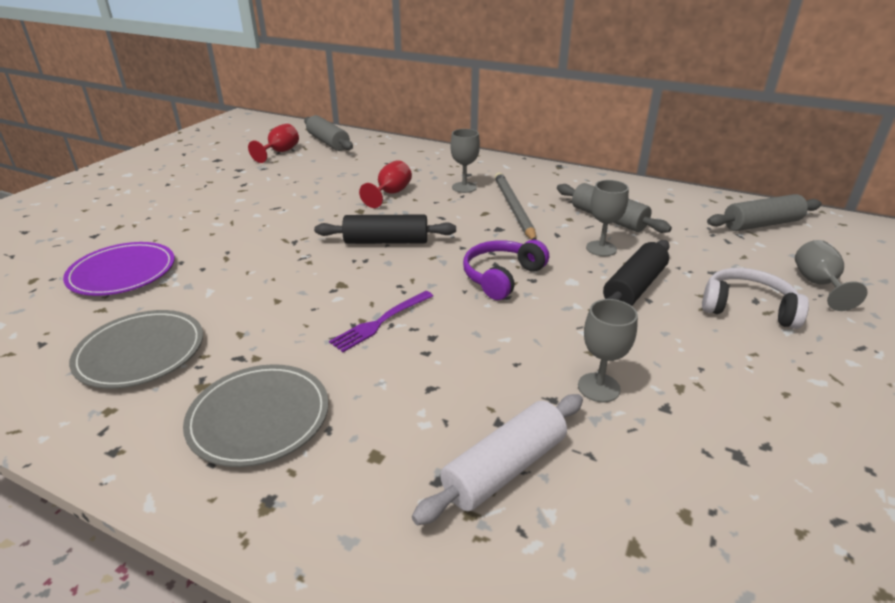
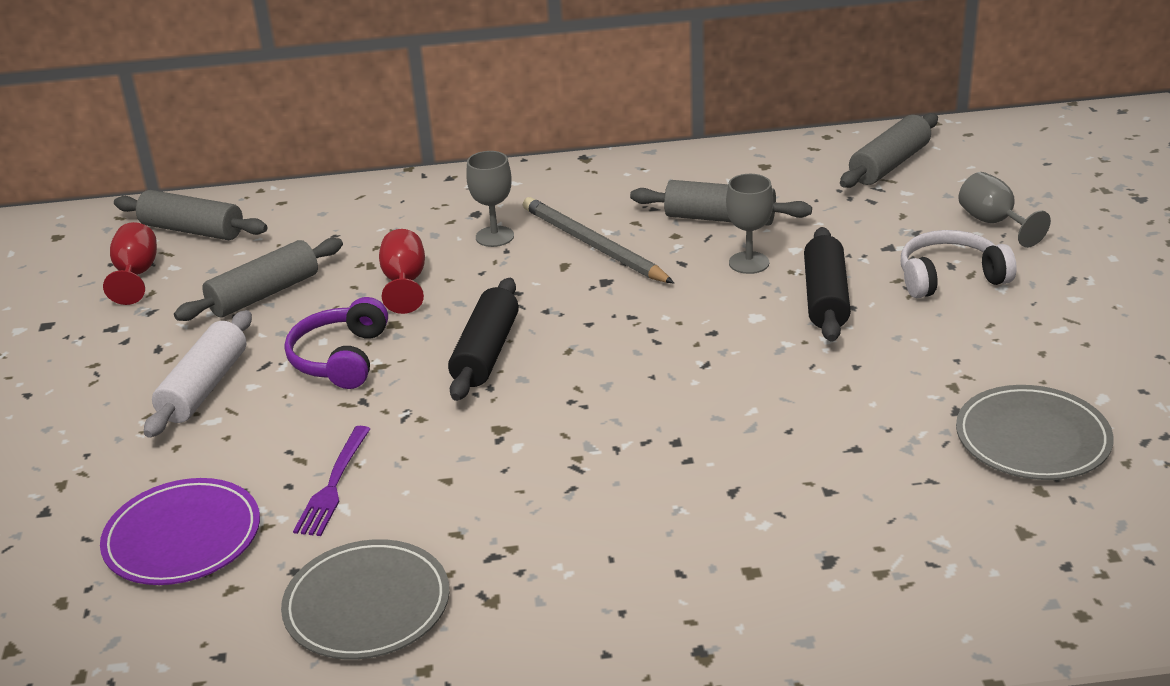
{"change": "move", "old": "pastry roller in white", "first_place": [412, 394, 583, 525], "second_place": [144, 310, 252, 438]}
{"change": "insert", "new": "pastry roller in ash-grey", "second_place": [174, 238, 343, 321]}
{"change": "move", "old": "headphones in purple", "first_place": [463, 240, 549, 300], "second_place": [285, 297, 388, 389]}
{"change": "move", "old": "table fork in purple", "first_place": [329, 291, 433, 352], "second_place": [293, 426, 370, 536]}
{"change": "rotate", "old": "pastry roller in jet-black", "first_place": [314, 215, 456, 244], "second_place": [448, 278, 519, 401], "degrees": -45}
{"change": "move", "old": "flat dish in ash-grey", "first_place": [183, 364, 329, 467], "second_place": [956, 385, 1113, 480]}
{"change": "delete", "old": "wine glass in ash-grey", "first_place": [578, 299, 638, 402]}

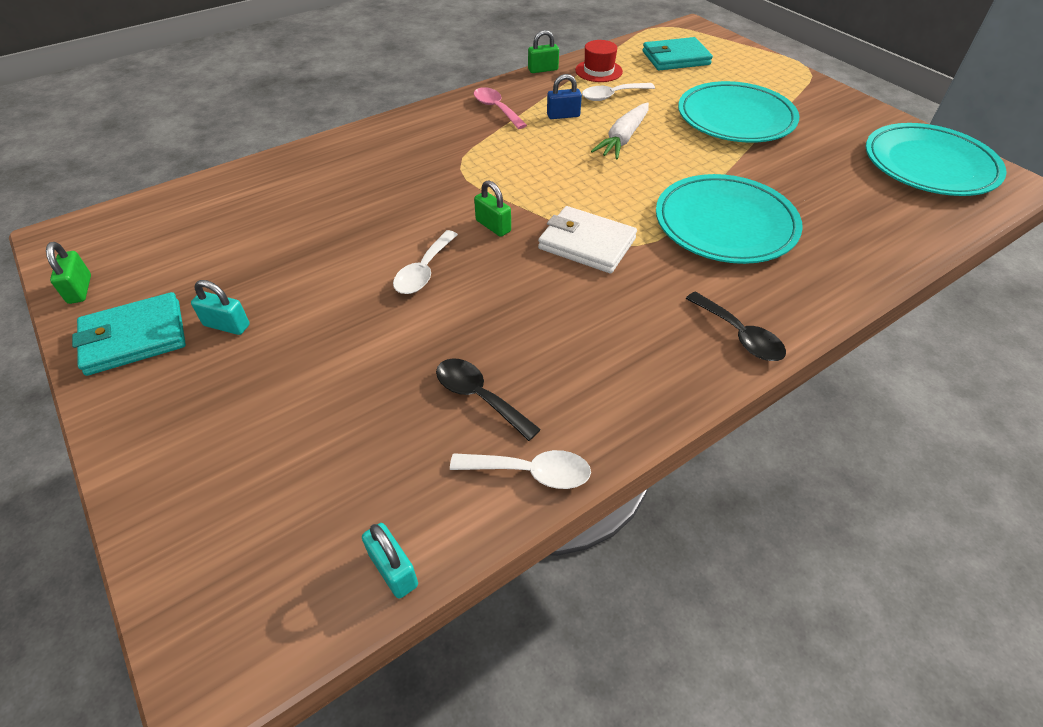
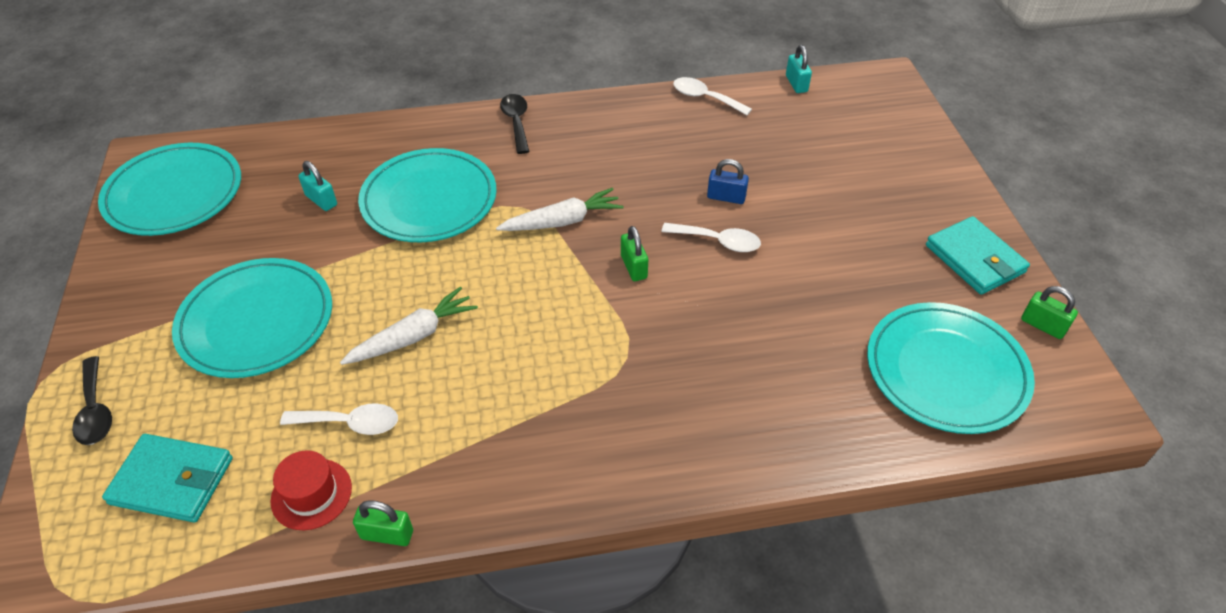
{"change": "move", "old": "spoon in jet-black", "first_place": [436, 358, 541, 441], "second_place": [72, 356, 112, 445]}
{"change": "move", "old": "padlock in teal", "first_place": [191, 280, 250, 335], "second_place": [298, 161, 337, 211]}
{"change": "replace", "old": "billfold in white", "new": "toy carrot in white", "first_place": [538, 206, 637, 273], "second_place": [496, 188, 624, 231]}
{"change": "rotate", "old": "spoon in white", "first_place": [393, 230, 458, 294], "second_place": [661, 223, 761, 252], "degrees": 60}
{"change": "move", "old": "padlock in blue", "first_place": [547, 74, 582, 119], "second_place": [707, 159, 749, 204]}
{"change": "insert", "new": "flat dish in teal", "second_place": [867, 302, 1035, 434]}
{"change": "rotate", "old": "billfold in teal", "first_place": [72, 292, 186, 376], "second_place": [926, 216, 1030, 295], "degrees": 60}
{"change": "rotate", "old": "padlock in green", "first_place": [46, 242, 91, 304], "second_place": [1021, 286, 1078, 339], "degrees": -60}
{"change": "delete", "old": "spoon in pink", "first_place": [474, 87, 527, 129]}

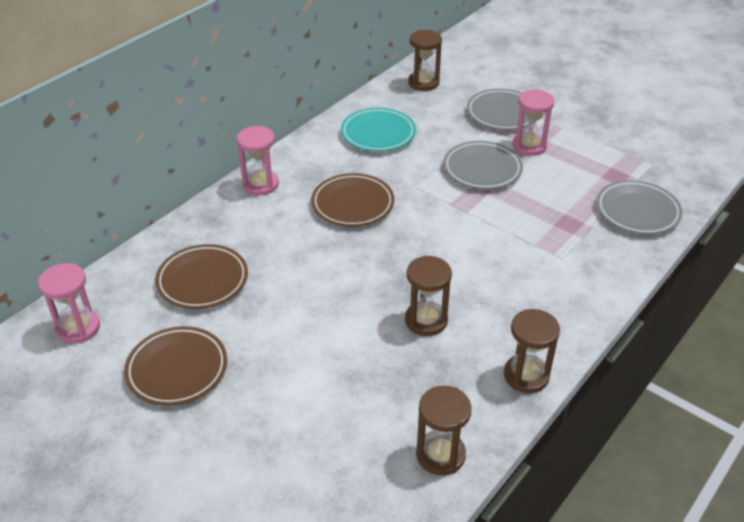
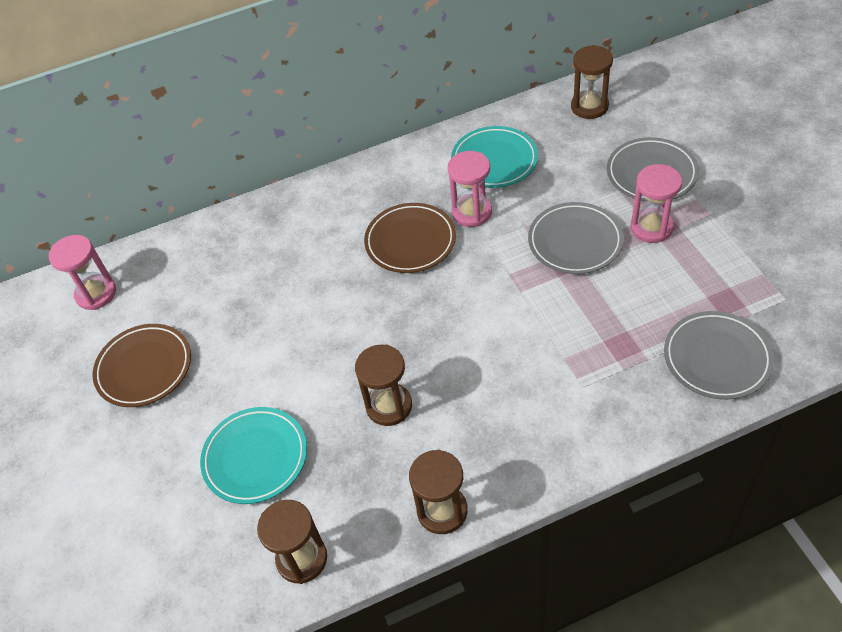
{"change": "insert", "new": "flat dish in teal", "second_place": [200, 407, 307, 504]}
{"change": "move", "old": "sand timer in pink", "first_place": [237, 126, 279, 195], "second_place": [448, 151, 492, 227]}
{"change": "delete", "old": "flat dish in russet", "first_place": [155, 244, 248, 309]}

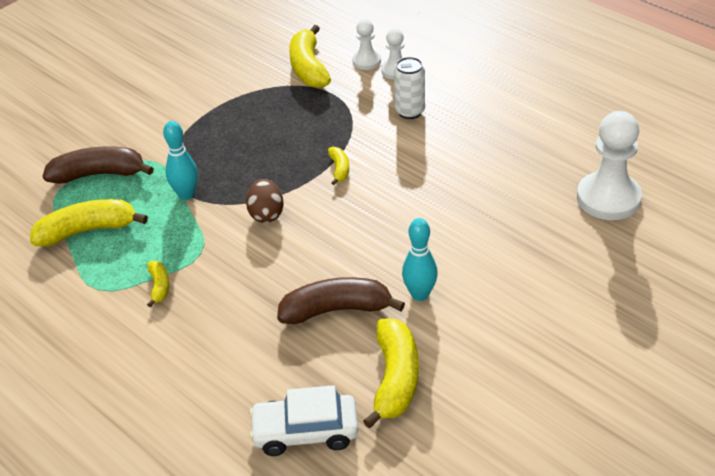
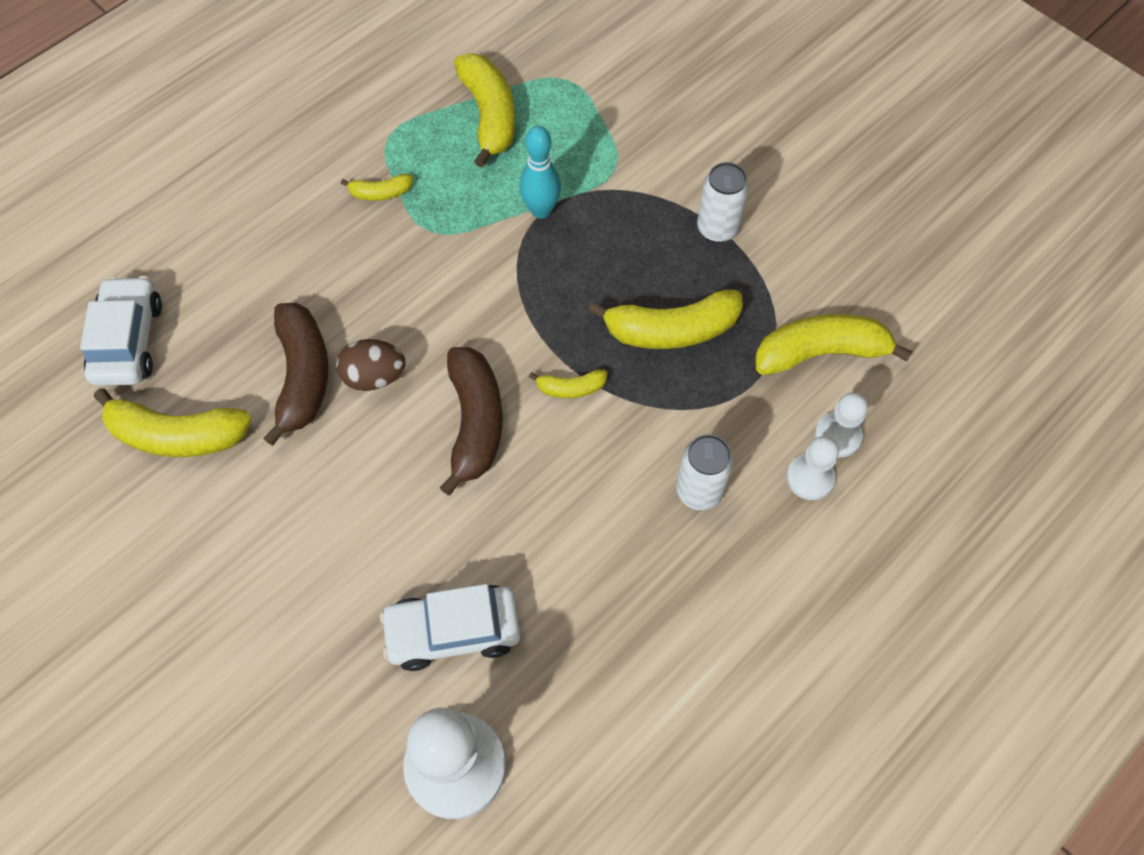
{"change": "move", "old": "egg in russet", "first_place": [246, 179, 284, 223], "second_place": [336, 339, 406, 391]}
{"change": "insert", "new": "automobile in white", "second_place": [380, 584, 520, 671]}
{"change": "move", "old": "toy banana in russet", "first_place": [43, 146, 154, 184], "second_place": [440, 347, 502, 496]}
{"change": "insert", "new": "toy banana in bright yellow", "second_place": [589, 290, 743, 349]}
{"change": "insert", "new": "tin in white", "second_place": [697, 162, 749, 243]}
{"change": "delete", "old": "skittle in teal", "first_place": [402, 218, 438, 301]}

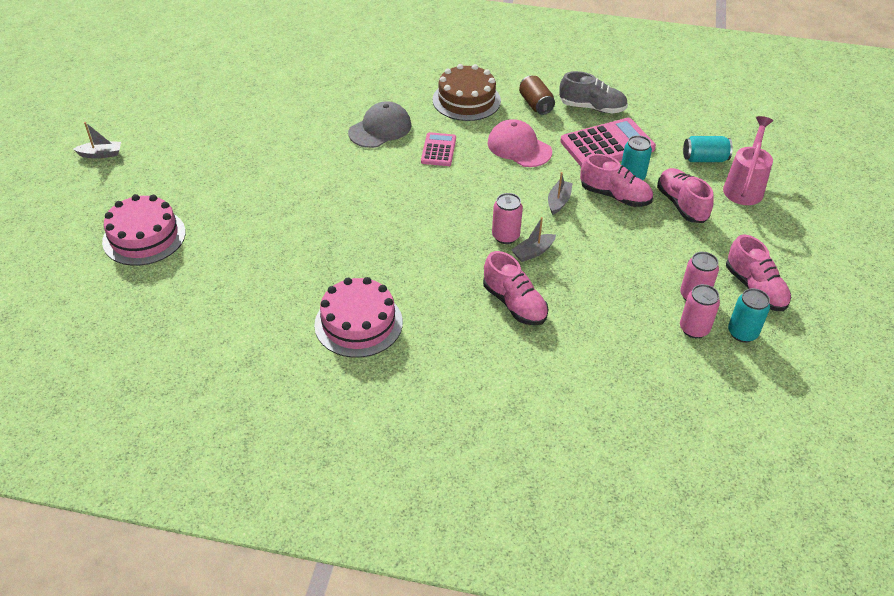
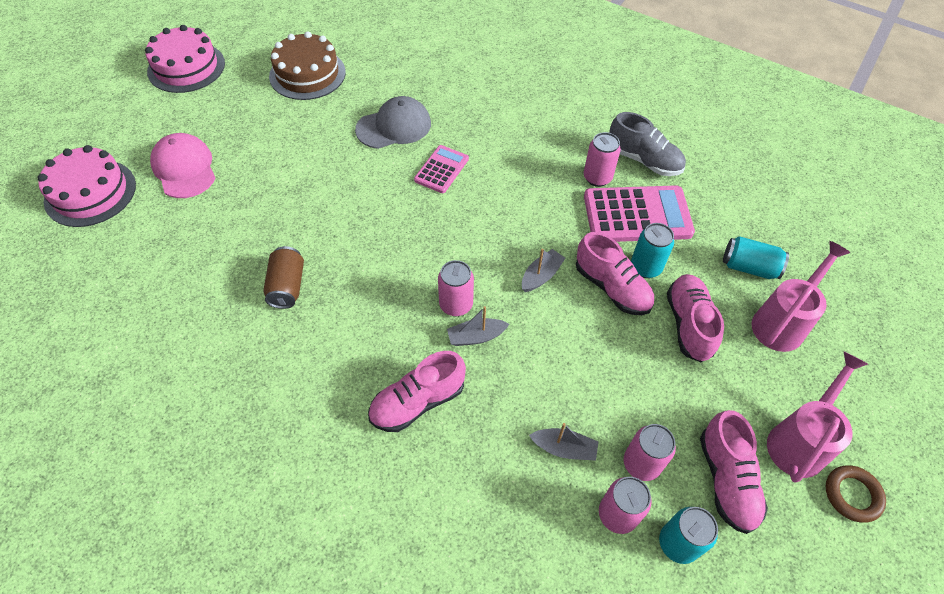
{"change": "move", "old": "gateau in pink", "first_place": [314, 277, 403, 358], "second_place": [145, 25, 225, 93]}
{"change": "move", "old": "baseball cap in pink", "first_place": [488, 119, 552, 167], "second_place": [150, 133, 215, 198]}
{"change": "move", "old": "tin in russet", "first_place": [519, 76, 555, 115], "second_place": [263, 246, 304, 309]}
{"change": "move", "old": "gateau in russet", "first_place": [432, 64, 501, 121], "second_place": [269, 31, 346, 100]}
{"change": "rotate", "old": "sneaker in pink", "first_place": [483, 251, 548, 326], "second_place": [368, 351, 466, 432], "degrees": 75}
{"change": "move", "old": "toy boat in ash-grey", "first_place": [73, 122, 121, 159], "second_place": [529, 423, 599, 461]}
{"change": "insert", "new": "tin in pink", "second_place": [584, 132, 621, 187]}
{"change": "insert", "new": "watering pot in pink", "second_place": [767, 352, 868, 482]}
{"change": "insert", "new": "hoop in russet", "second_place": [826, 465, 886, 522]}

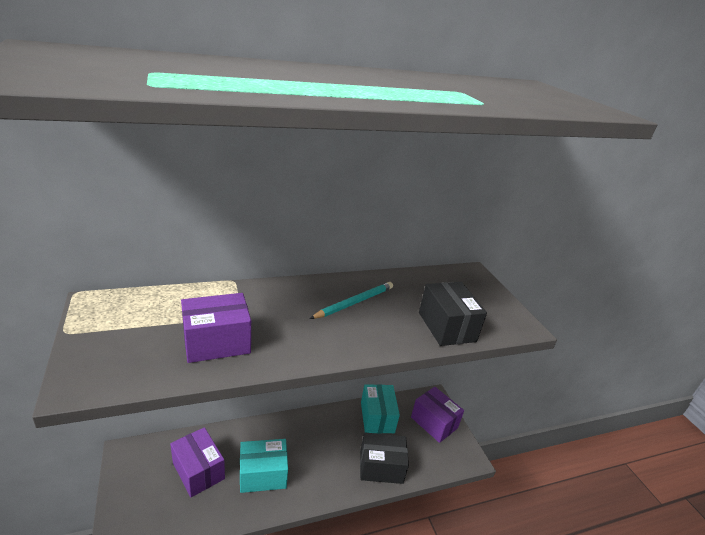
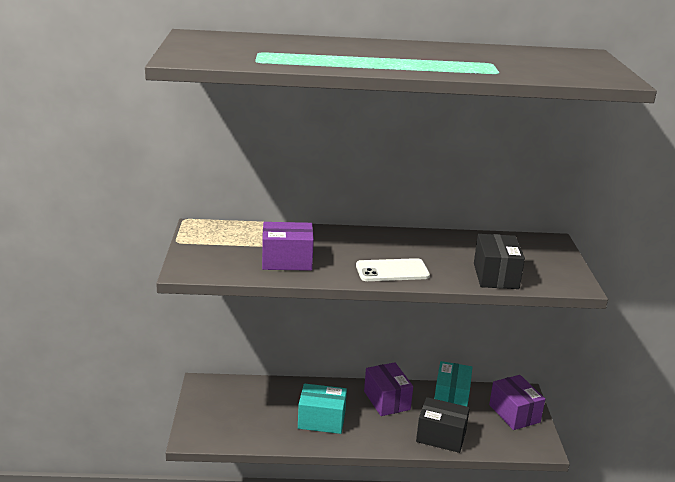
{"change": "insert", "new": "phone in white", "second_place": [356, 258, 430, 281]}
{"change": "move", "old": "package in purple", "first_place": [170, 427, 225, 497], "second_place": [364, 362, 413, 416]}
{"change": "delete", "old": "wooden pencil in teal", "first_place": [310, 282, 393, 319]}

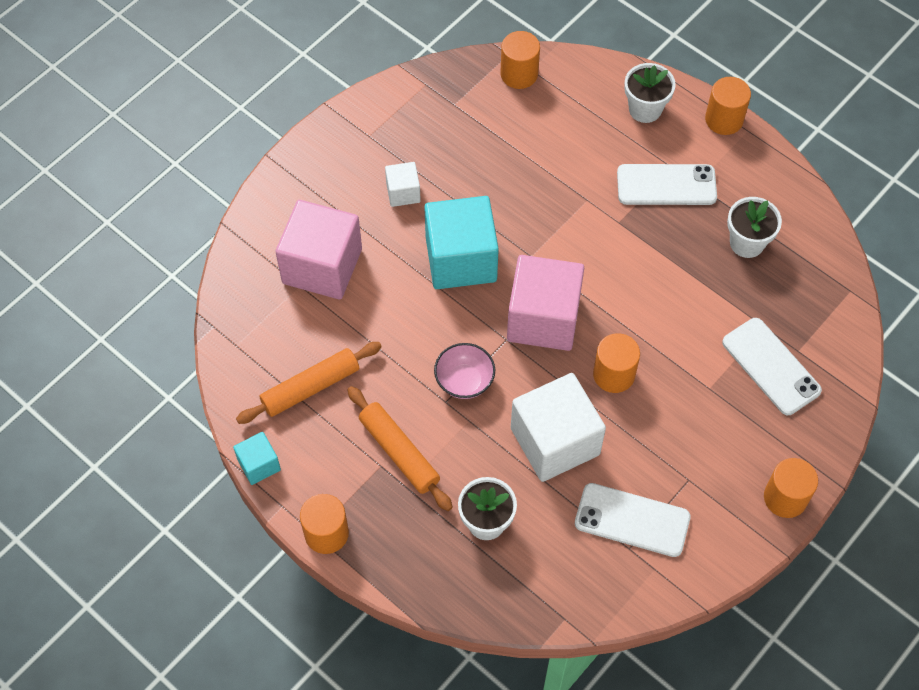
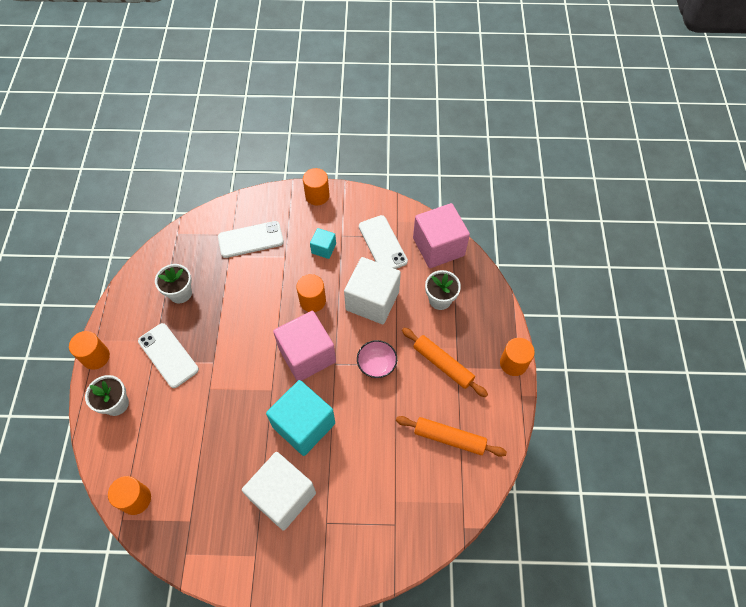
{"change": "rotate", "old": "phone in white", "first_place": [722, 318, 822, 415], "second_place": [218, 221, 284, 258], "degrees": 60}
{"change": "resize", "old": "block in white", "first_place": [385, 162, 421, 207], "second_place": [242, 452, 316, 531], "factor": 2.06}
{"change": "move", "old": "block in teal", "first_place": [233, 432, 281, 485], "second_place": [310, 228, 336, 259]}
{"change": "rotate", "old": "pastry roller in orange-coloured", "first_place": [347, 386, 453, 511], "second_place": [402, 328, 488, 397], "degrees": -60}
{"change": "move", "old": "block in pink", "first_place": [276, 200, 362, 299], "second_place": [413, 203, 470, 268]}

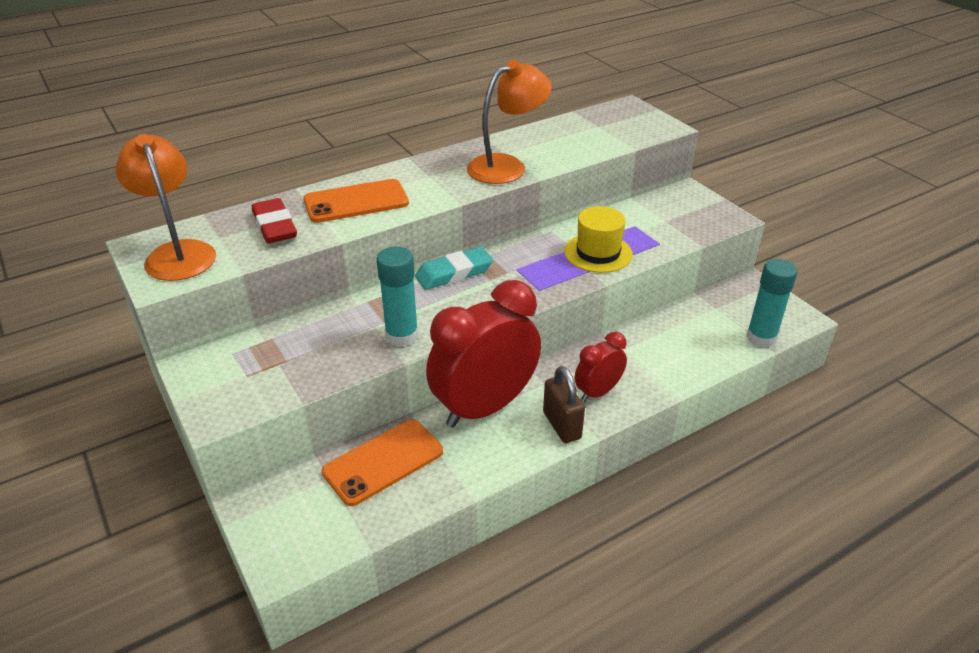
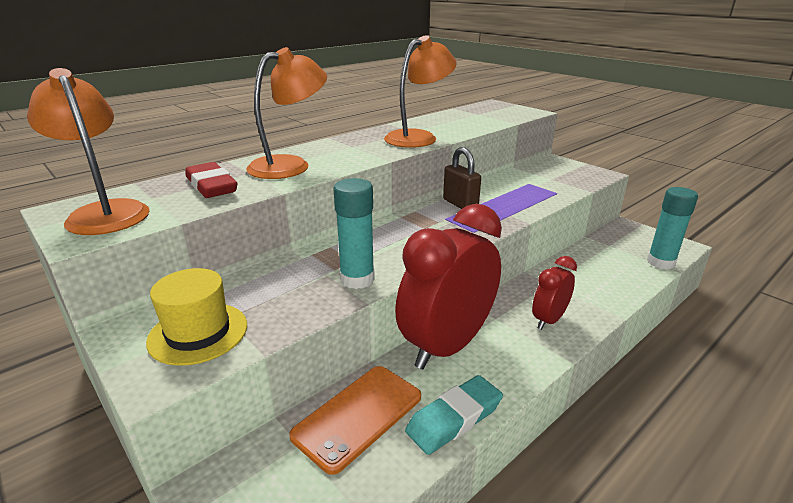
{"change": "move", "old": "top hat in bright yellow", "first_place": [564, 206, 633, 273], "second_place": [146, 268, 247, 366]}
{"change": "replace", "old": "phone in orange-coloured", "new": "reading lamp in orange-coloured", "first_place": [304, 179, 409, 223], "second_place": [246, 47, 327, 179]}
{"change": "move", "old": "eraser in teal", "first_place": [415, 247, 493, 290], "second_place": [405, 375, 503, 455]}
{"change": "move", "old": "padlock in russet", "first_place": [543, 366, 585, 443], "second_place": [443, 147, 481, 209]}

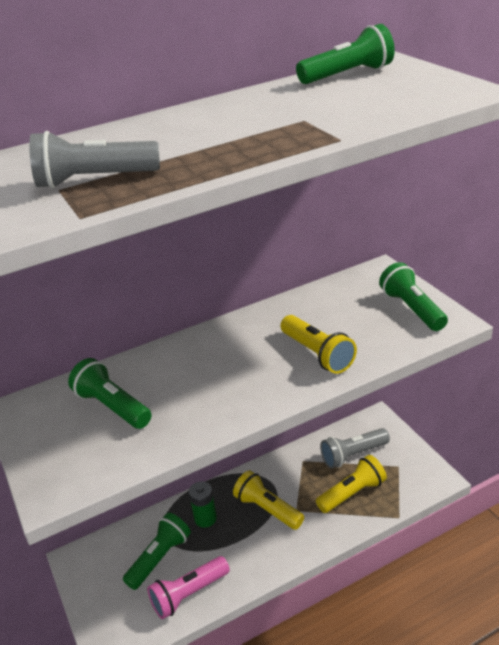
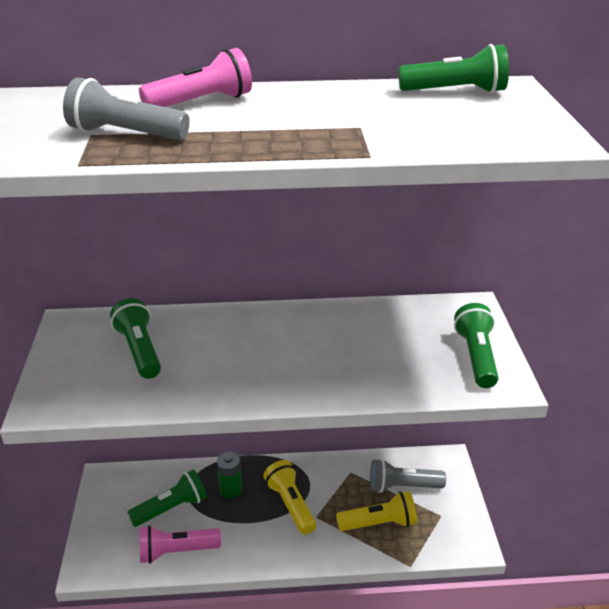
{"change": "insert", "new": "pocket torch in pink", "second_place": [139, 48, 252, 107]}
{"change": "delete", "old": "pocket torch in bright yellow", "first_place": [280, 315, 357, 374]}

